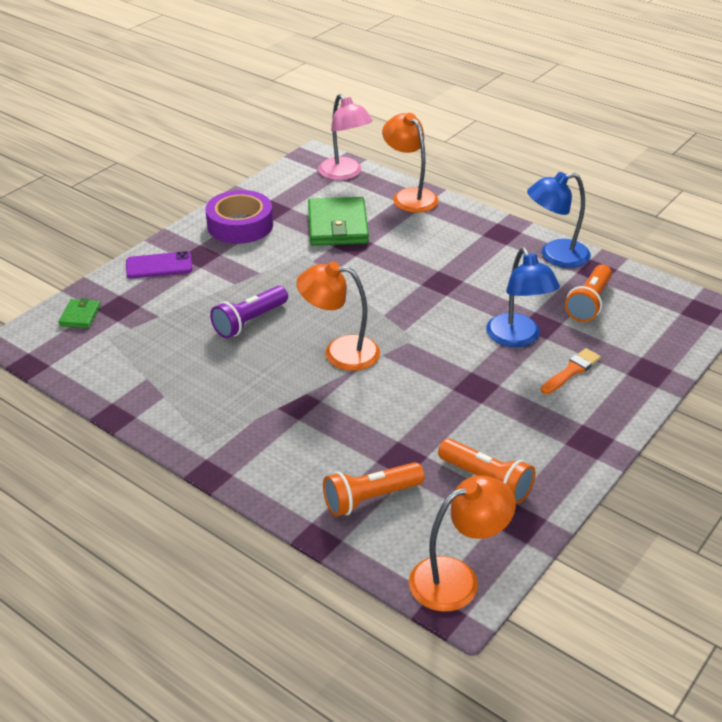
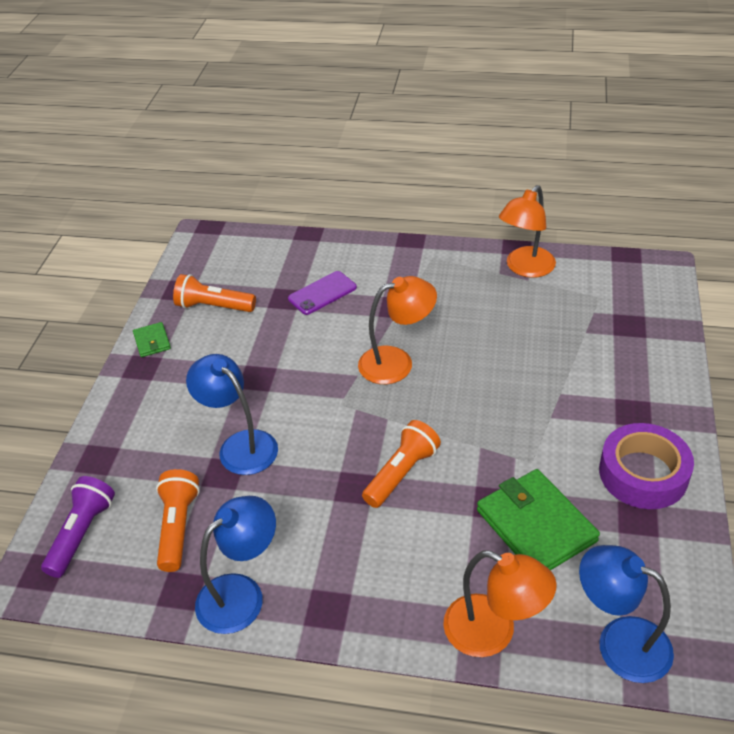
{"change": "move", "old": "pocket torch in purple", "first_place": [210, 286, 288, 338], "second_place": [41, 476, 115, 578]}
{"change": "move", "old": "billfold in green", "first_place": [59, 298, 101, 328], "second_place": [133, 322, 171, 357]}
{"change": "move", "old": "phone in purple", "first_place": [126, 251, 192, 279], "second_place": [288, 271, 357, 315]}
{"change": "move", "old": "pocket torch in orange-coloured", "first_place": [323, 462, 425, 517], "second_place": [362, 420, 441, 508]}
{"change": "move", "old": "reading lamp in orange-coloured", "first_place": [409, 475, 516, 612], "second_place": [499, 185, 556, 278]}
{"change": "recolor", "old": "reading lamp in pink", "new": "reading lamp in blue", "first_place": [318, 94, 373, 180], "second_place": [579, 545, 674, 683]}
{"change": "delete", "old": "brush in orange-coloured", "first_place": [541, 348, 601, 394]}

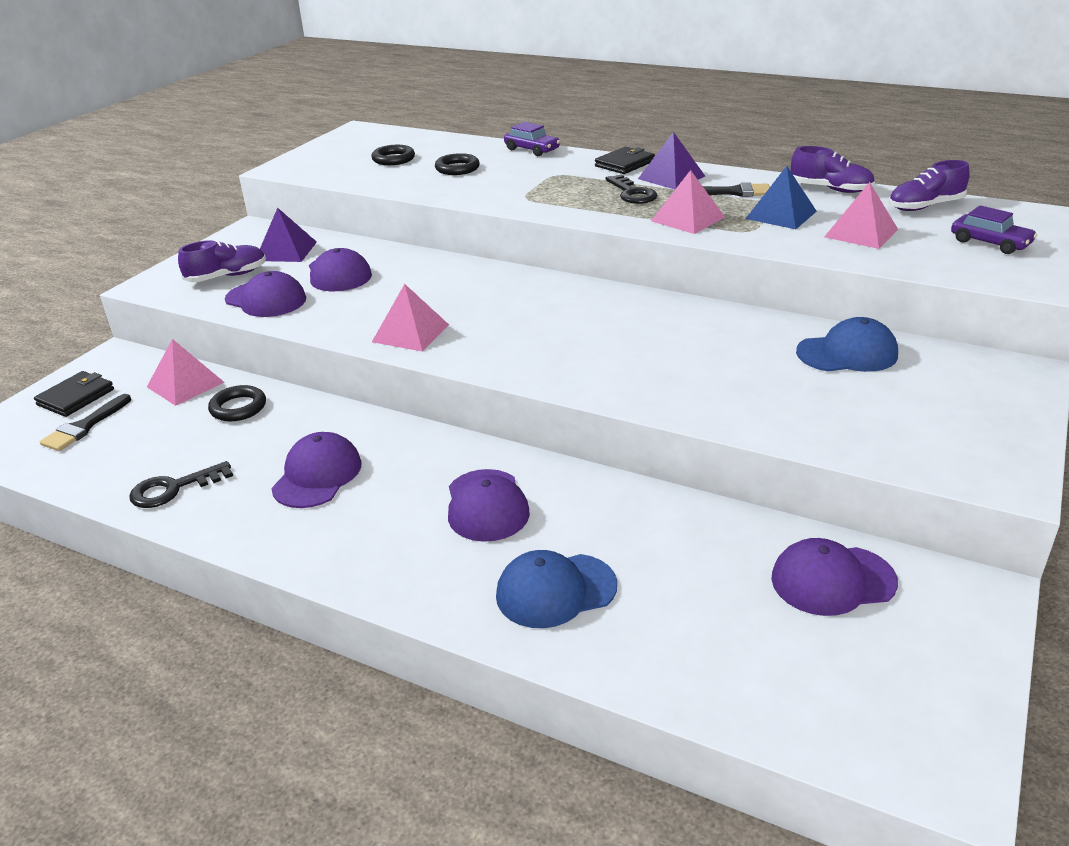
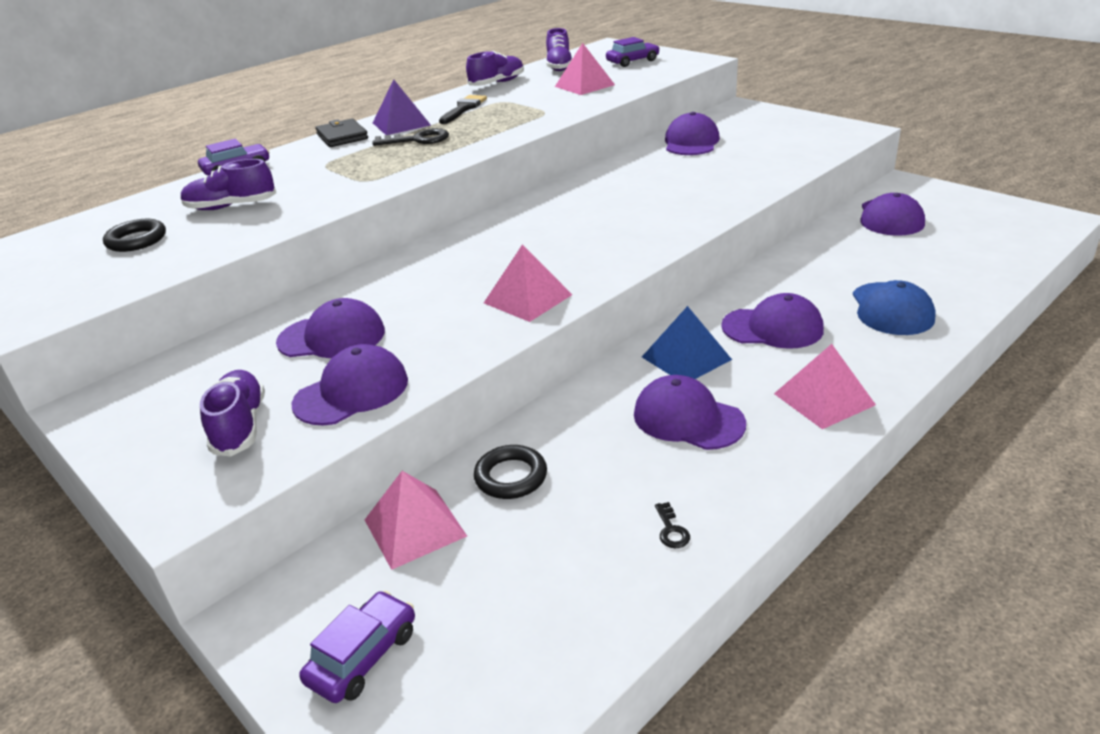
{"change": "replace", "old": "hoop in jet-black", "new": "sneaker in purple", "first_place": [435, 153, 480, 175], "second_place": [181, 159, 276, 210]}
{"change": "replace", "old": "billfold in jet-black", "new": "automobile in purple", "first_place": [34, 371, 114, 417], "second_place": [299, 591, 415, 703]}
{"change": "move", "old": "pyramid shape in blue", "first_place": [746, 166, 817, 229], "second_place": [642, 306, 732, 379]}
{"change": "resize", "old": "latchkey in jet-black", "first_place": [129, 461, 233, 508], "second_place": [655, 502, 690, 548], "factor": 0.5}
{"change": "recolor", "old": "baseball cap in blue", "new": "baseball cap in purple", "first_place": [796, 317, 898, 372], "second_place": [665, 112, 720, 155]}
{"change": "move", "old": "pyramid shape in pink", "first_place": [651, 170, 725, 234], "second_place": [774, 344, 876, 429]}
{"change": "delete", "old": "brush in jet-black", "first_place": [40, 394, 131, 451]}
{"change": "delete", "old": "pyramid shape in purple", "first_place": [260, 208, 317, 262]}

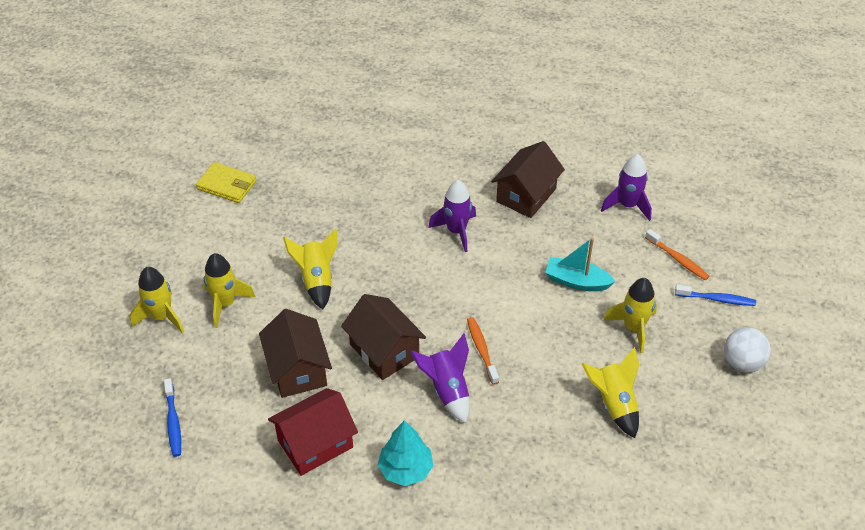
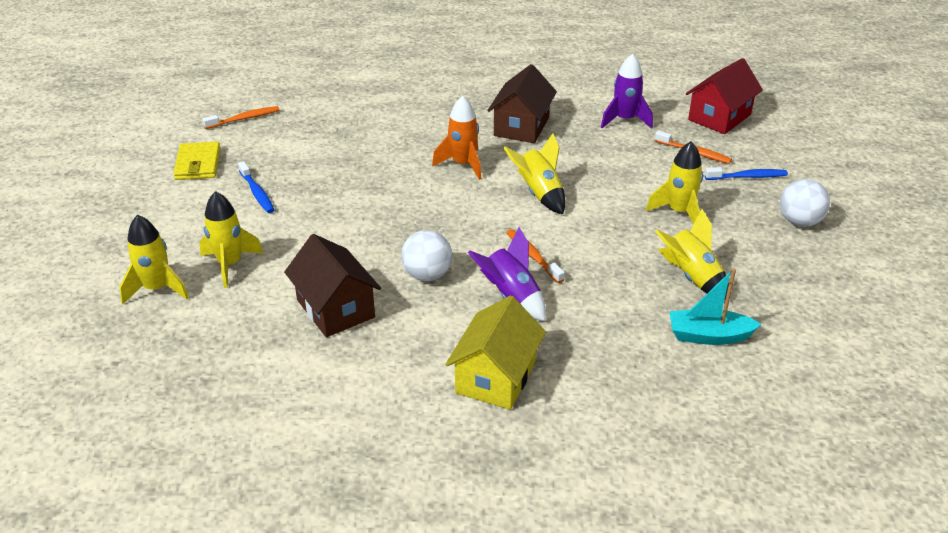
{"change": "rotate", "old": "billfold in bright yellow", "first_place": [196, 162, 257, 203], "second_place": [173, 141, 221, 180], "degrees": 75}
{"change": "insert", "new": "tooth brush in orange-coloured", "second_place": [202, 106, 279, 129]}
{"change": "move", "old": "tooth brush in blue", "first_place": [164, 378, 181, 457], "second_place": [238, 161, 274, 213]}
{"change": "replace", "old": "toy house in russet", "new": "ball in white", "first_place": [341, 294, 426, 380], "second_place": [401, 230, 452, 281]}
{"change": "recolor", "old": "spaceship in purple", "new": "spaceship in orange-coloured", "first_place": [428, 180, 476, 252], "second_place": [432, 96, 481, 180]}
{"change": "replace", "old": "tree in teal", "new": "toy house in bright yellow", "first_place": [378, 420, 433, 486], "second_place": [445, 295, 546, 410]}
{"change": "move", "old": "spaceship in bright yellow", "first_place": [283, 229, 338, 310], "second_place": [503, 133, 566, 214]}
{"change": "move", "old": "toy boat in teal", "first_place": [545, 238, 616, 291], "second_place": [669, 268, 761, 345]}
{"change": "move", "old": "toy house in red", "first_place": [268, 388, 358, 476], "second_place": [686, 58, 763, 134]}

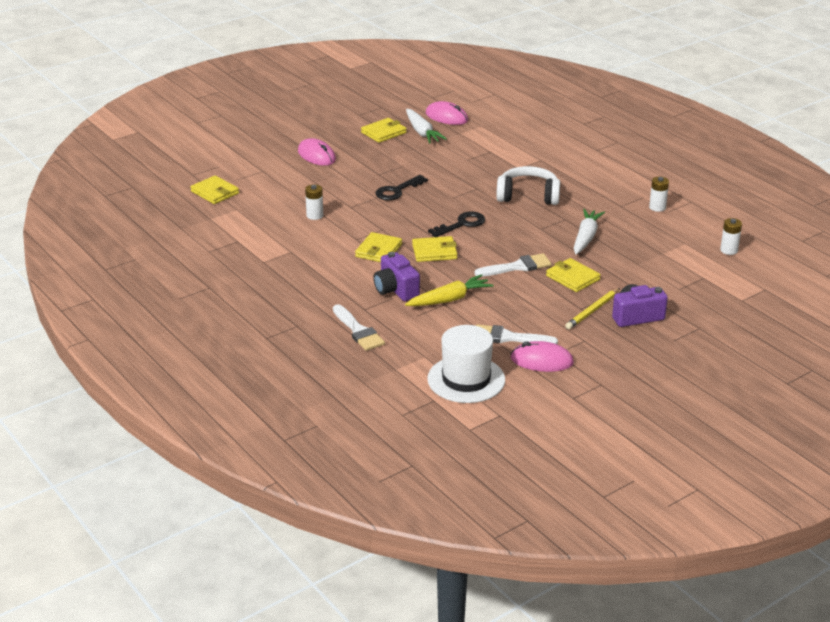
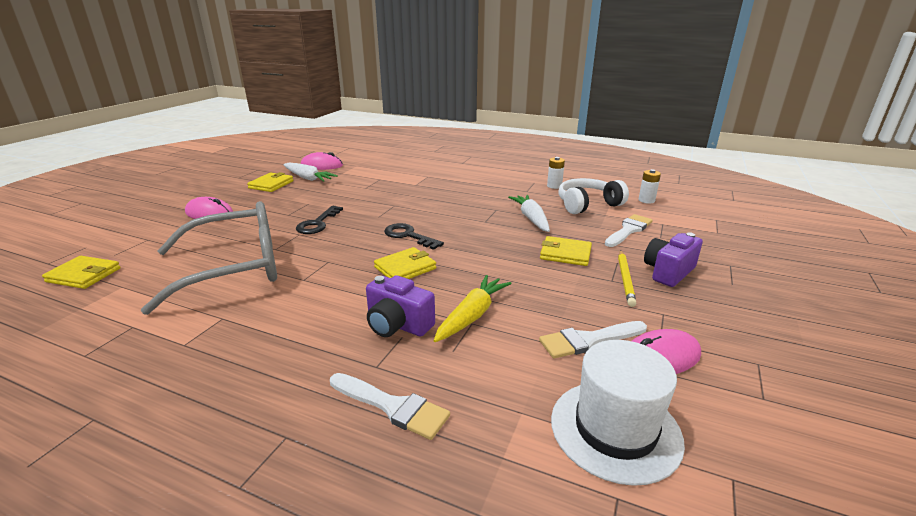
{"change": "replace", "old": "AA battery in white", "new": "spectacles in ash-grey", "first_place": [305, 184, 323, 220], "second_place": [141, 201, 277, 315]}
{"change": "rotate", "old": "latchkey in jet-black", "first_place": [428, 212, 485, 237], "second_place": [384, 223, 444, 250], "degrees": -75}
{"change": "move", "old": "headphones in white", "first_place": [496, 166, 560, 205], "second_place": [558, 178, 629, 214]}
{"change": "move", "old": "brush in white", "first_place": [474, 253, 552, 277], "second_place": [605, 214, 653, 247]}
{"change": "delete", "old": "billfold in bright yellow", "first_place": [355, 232, 402, 262]}

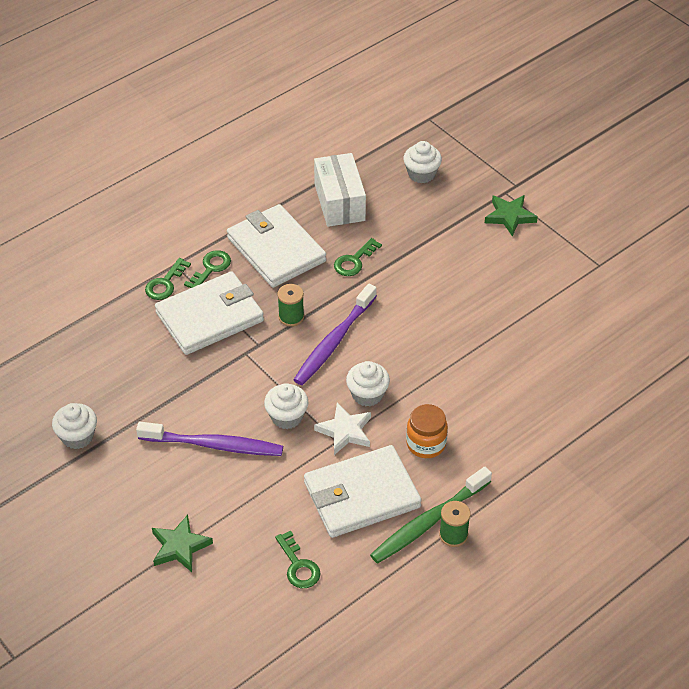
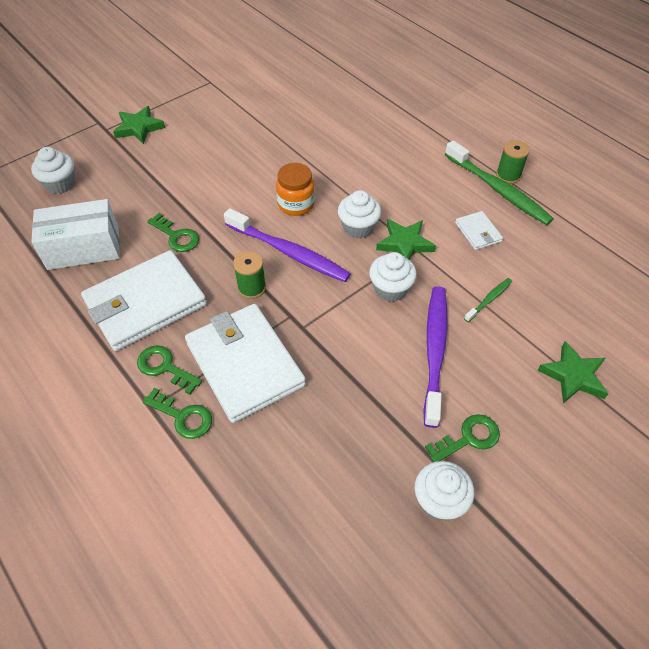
{"change": "move", "old": "preserve jar in orange-coloured", "first_place": [406, 404, 448, 458], "second_place": [276, 163, 315, 216]}
{"change": "recolor", "old": "five-pointed star in white", "new": "five-pointed star in green", "first_place": [314, 403, 371, 455], "second_place": [376, 219, 436, 260]}
{"change": "move", "old": "latchkey in green", "first_place": [275, 530, 321, 588], "second_place": [425, 414, 500, 462]}
{"change": "resize", "old": "billfold in white", "first_place": [304, 445, 422, 538], "second_place": [455, 211, 503, 250], "factor": 0.45}
{"change": "insert", "new": "tooth brush in green", "second_place": [464, 278, 512, 322]}

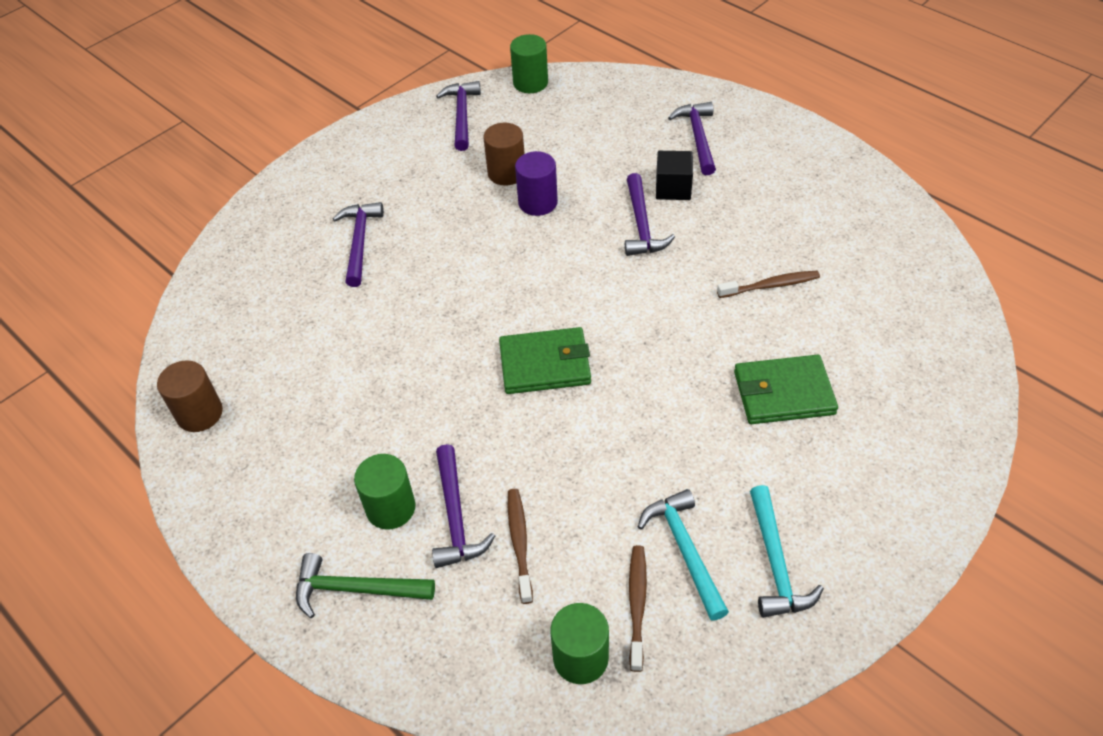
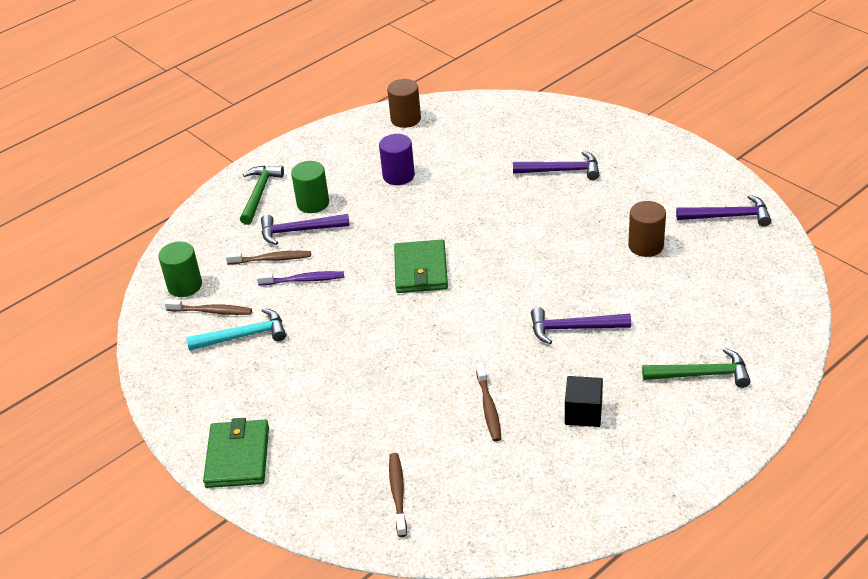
{"change": "move", "old": "billfold in green", "first_place": [734, 355, 838, 424], "second_place": [203, 418, 269, 488]}
{"change": "insert", "new": "tooth brush in purple", "second_place": [257, 271, 344, 286]}
{"change": "move", "old": "solid cylinder in purple", "first_place": [515, 151, 558, 216], "second_place": [379, 134, 415, 185]}
{"change": "insert", "new": "tooth brush in russet", "second_place": [389, 453, 407, 537]}
{"change": "move", "old": "block in jet-black", "first_place": [656, 151, 693, 200], "second_place": [565, 376, 603, 427]}
{"change": "recolor", "old": "carpenter's hammer in purple", "new": "carpenter's hammer in green", "first_place": [668, 102, 716, 175], "second_place": [642, 348, 751, 388]}
{"change": "delete", "old": "solid cylinder in green", "first_place": [510, 34, 548, 93]}
{"change": "delete", "old": "carpenter's hammer in teal", "first_place": [750, 485, 824, 618]}

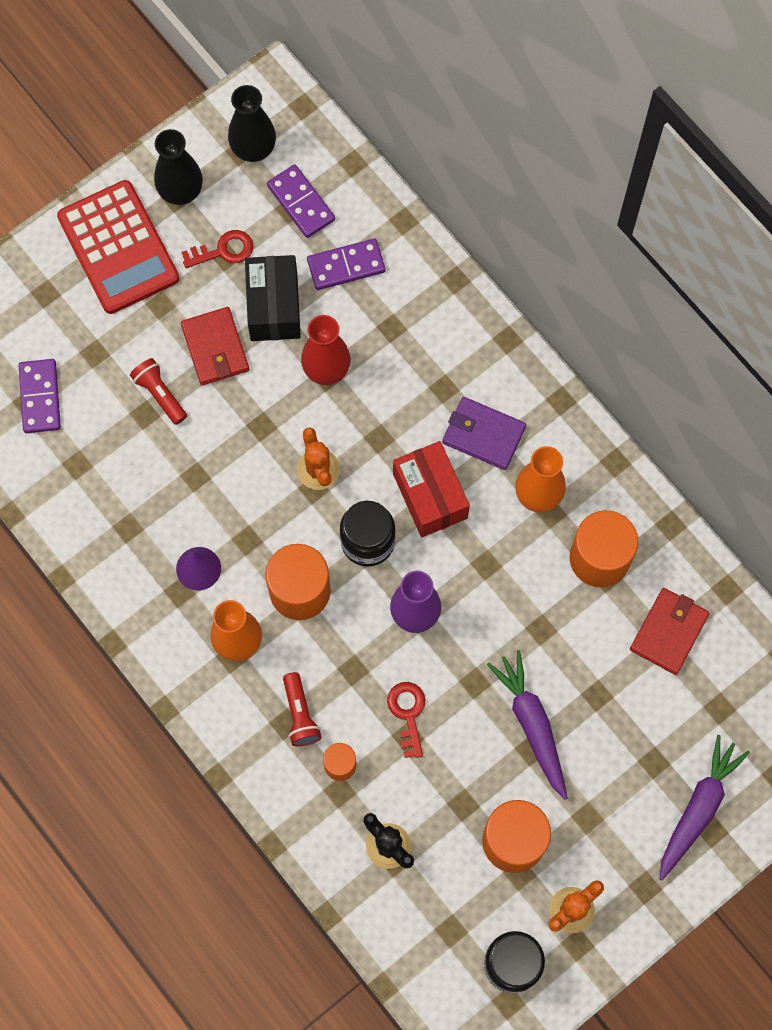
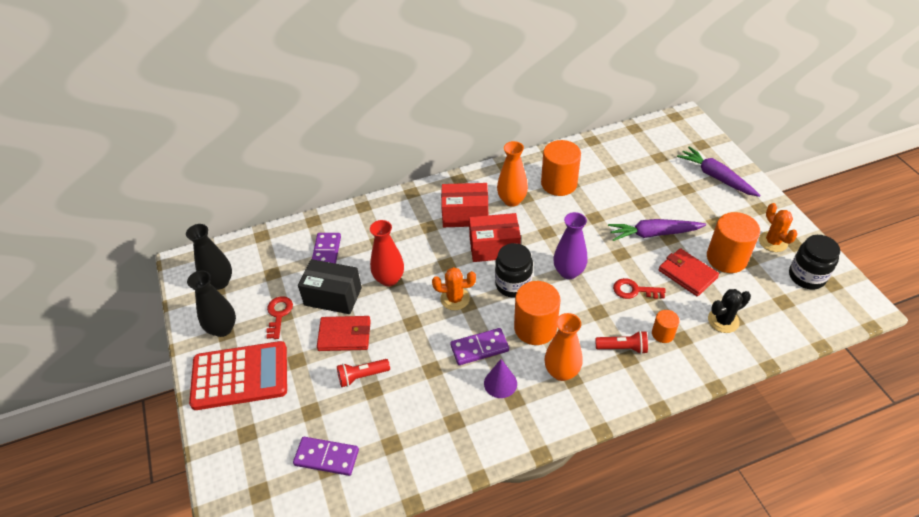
{"change": "replace", "old": "billfold in purple", "new": "package in red", "first_place": [442, 397, 526, 470], "second_place": [441, 183, 488, 227]}
{"change": "move", "old": "domino in purple", "first_place": [267, 164, 335, 238], "second_place": [450, 328, 509, 365]}
{"change": "move", "old": "billfold in red", "first_place": [630, 588, 710, 675], "second_place": [659, 248, 719, 296]}

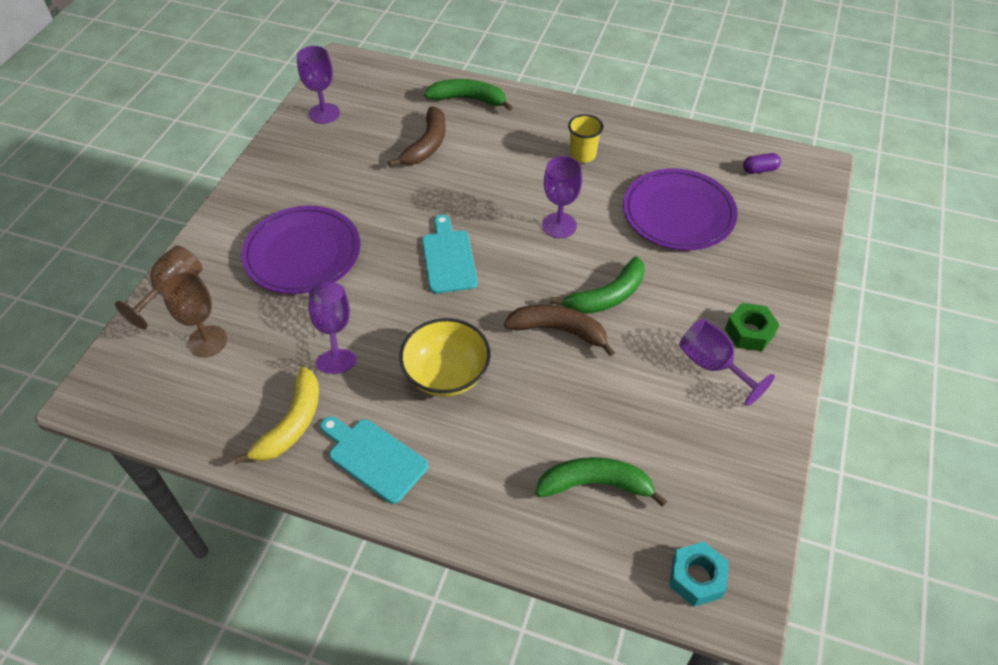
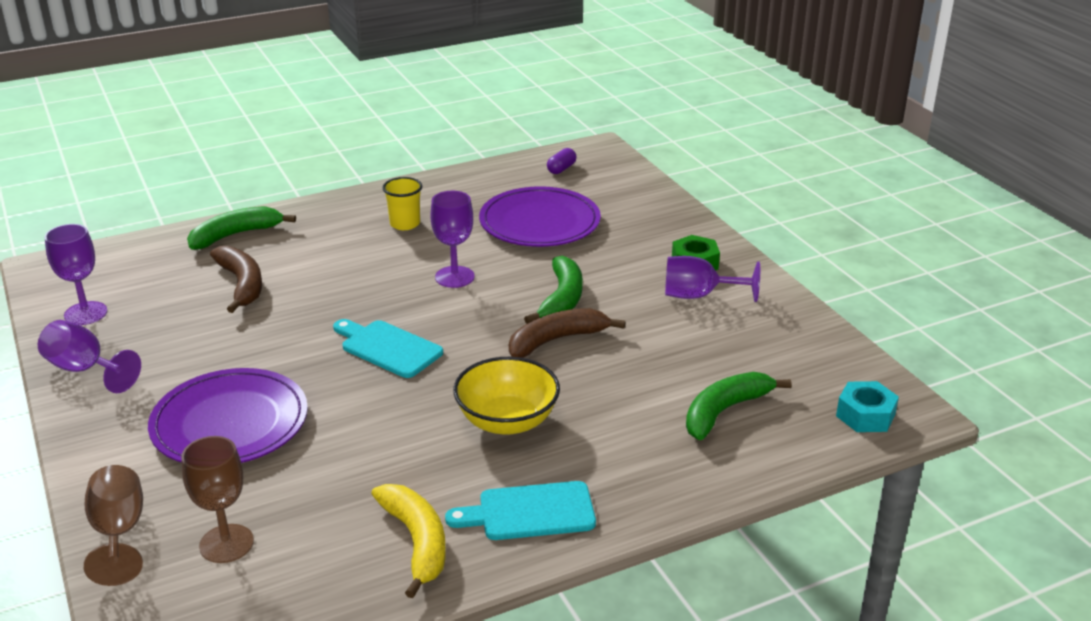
{"change": "move", "old": "wine glass in purple", "first_place": [308, 282, 357, 374], "second_place": [38, 320, 141, 393]}

